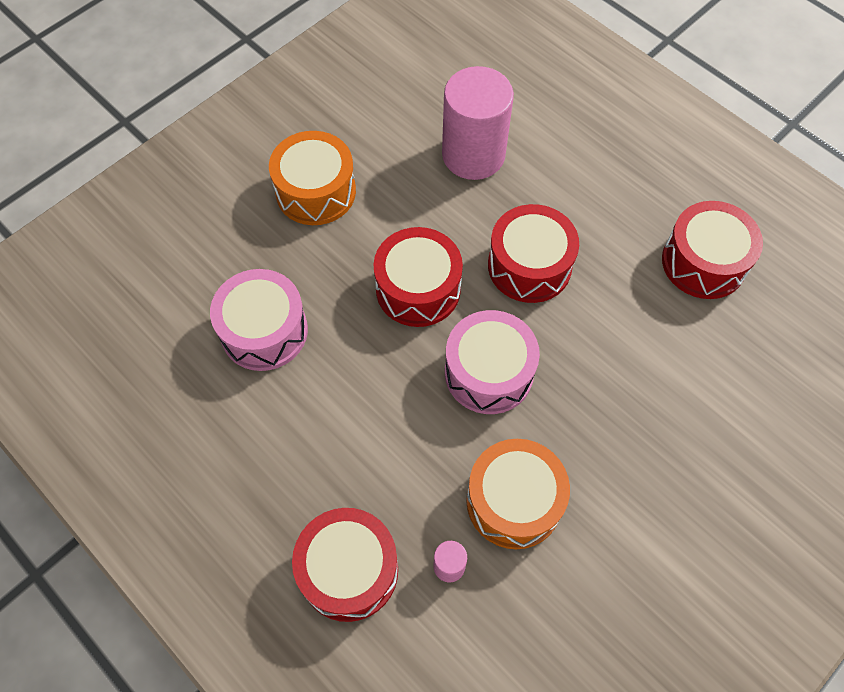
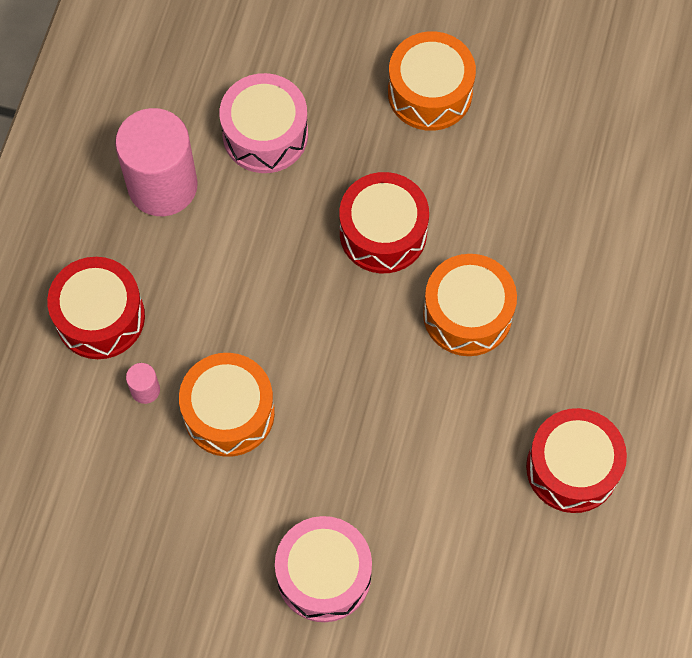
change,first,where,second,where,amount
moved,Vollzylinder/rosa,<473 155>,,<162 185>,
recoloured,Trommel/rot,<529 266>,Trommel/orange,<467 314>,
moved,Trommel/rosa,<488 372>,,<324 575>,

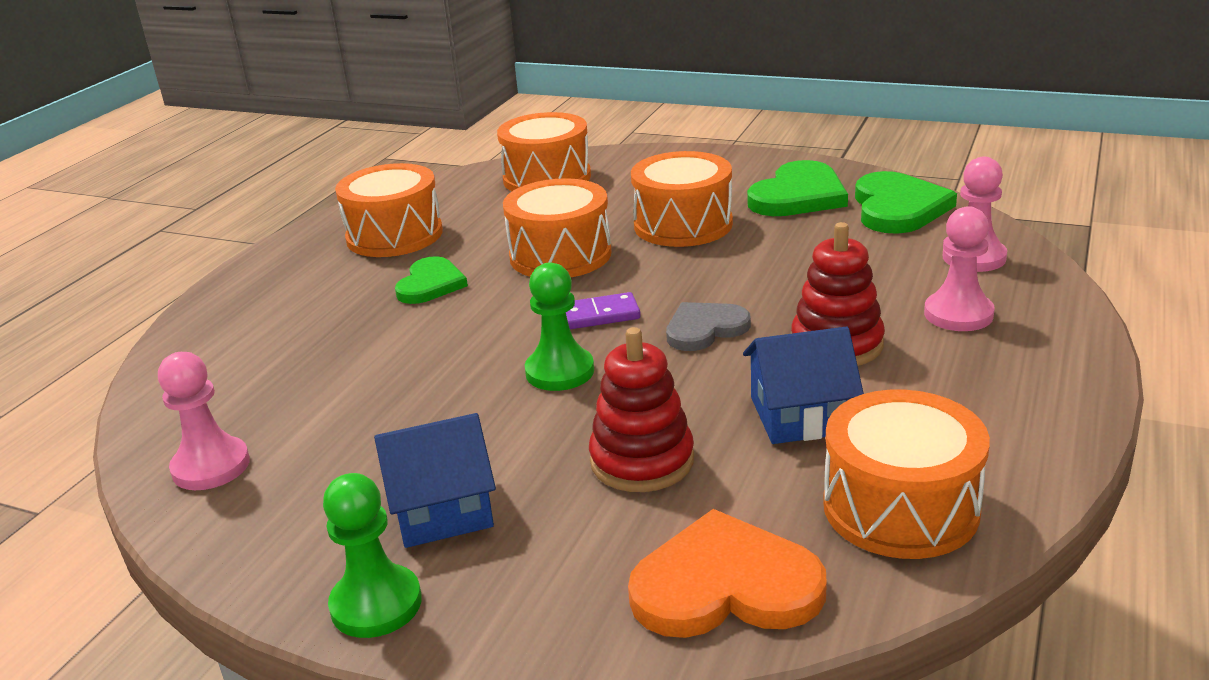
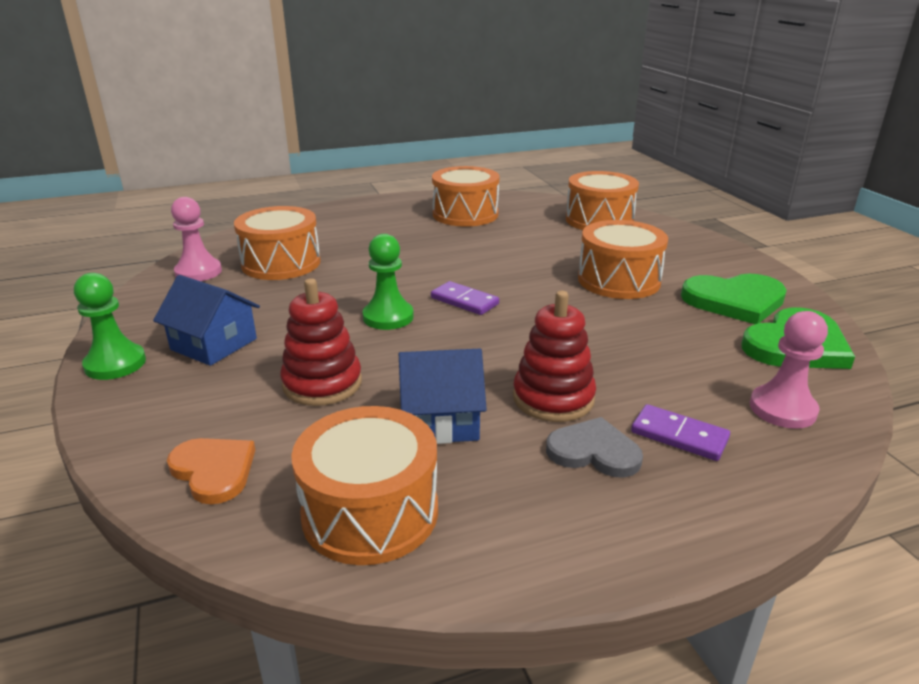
change,first,where,second,where,amount
moved,Trommel/orange,<560 255>,,<281 263>,
replaced,Bauer/rosa,<958 314>,Dominostein/lila,<679 435>,
removed,Herz/grün,<430 284>,,,
moved,Herz/grau,<705 329>,,<594 451>,
turned,Haus/blau,<800 415>,,<441 420>,45 degrees counterclockwise
resized,Herz/orange,<725 585>,,<214 471>,x0.65

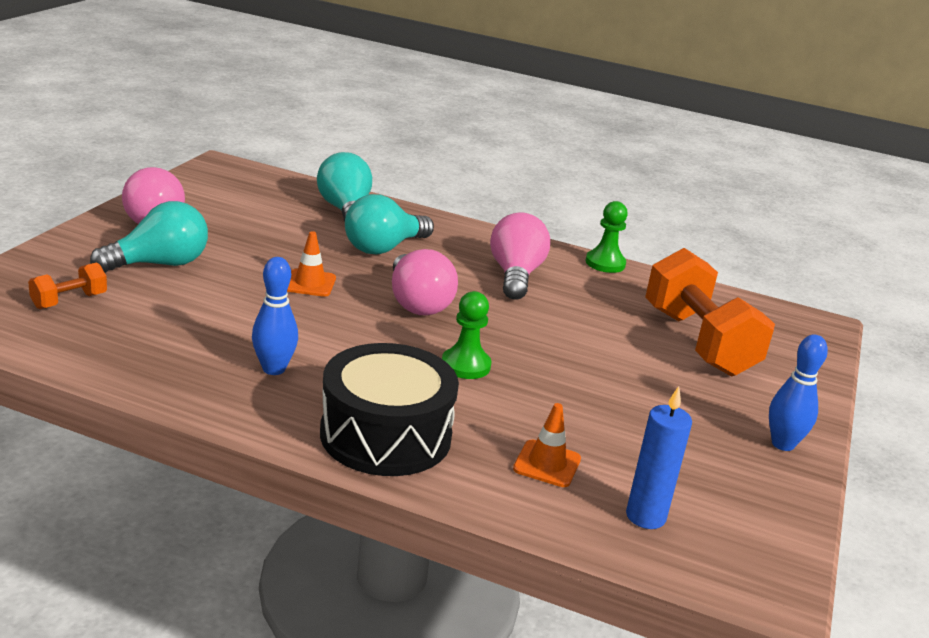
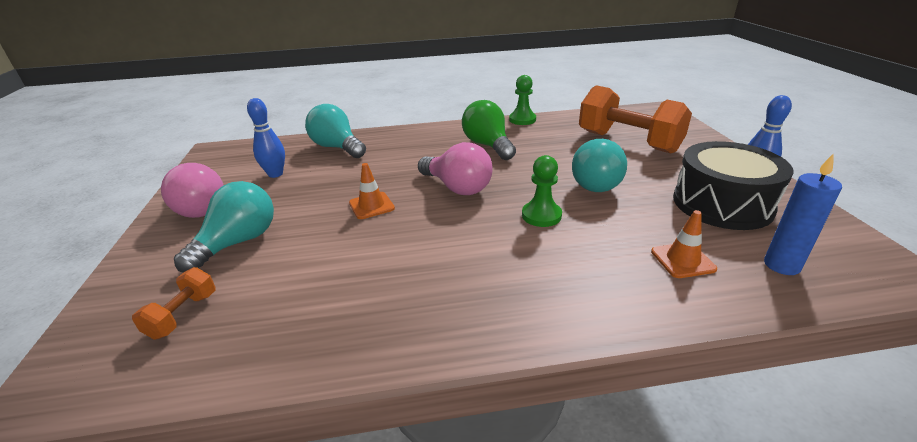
change,first,where,second,where,amount
moved,Glühbirne/türkis,<384 248>,,<596 182>,
recoloured,Glühbirne/rosa,<515 275>,Glühbirne/grün,<488 145>,
moved,Bowlingkegel/blau,<274 369>,,<275 174>,
moved,Trommel/schwarz,<385 435>,,<722 204>,

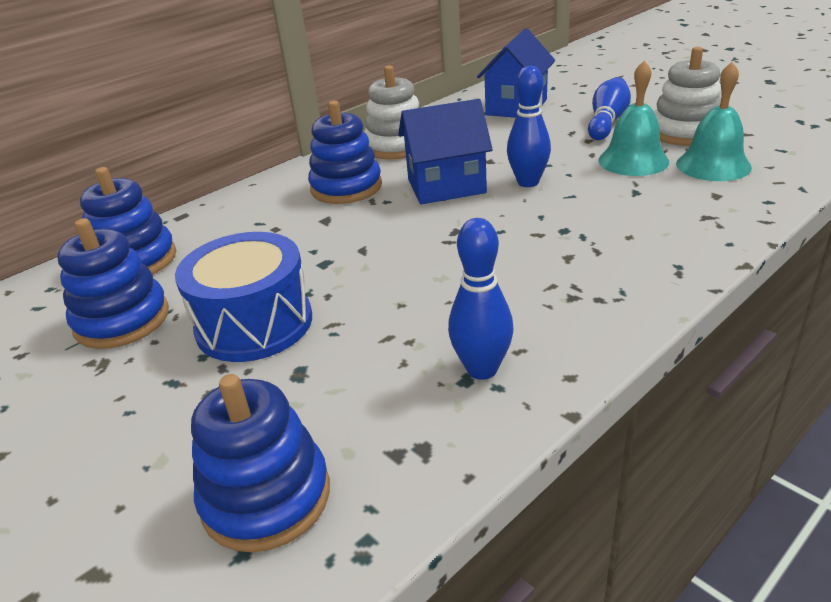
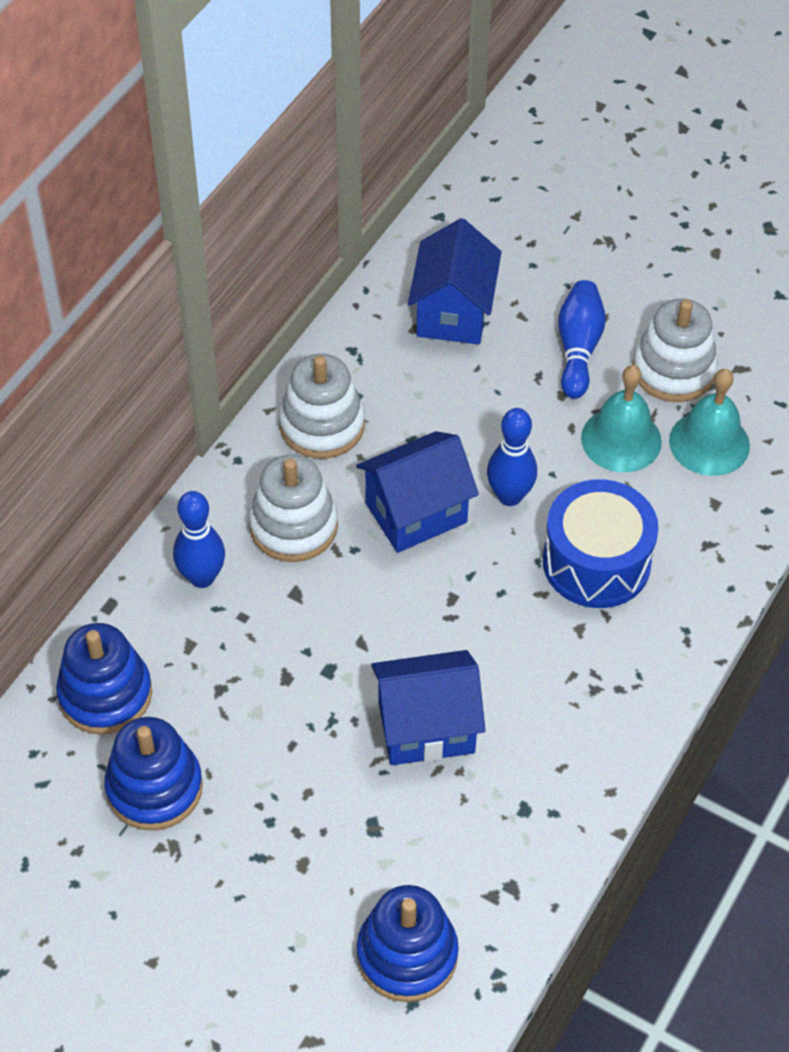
change,first,where,second,where,amount
recoloured,Stapelspielzeug/blau,<346 187>,Stapelspielzeug/weiß,<293 526>,
moved,Bowlingkegel/blau,<482 369>,,<202 577>,
moved,Trommel/blau,<254 323>,,<596 562>,
added,,,Haus/blau,<426 728>,

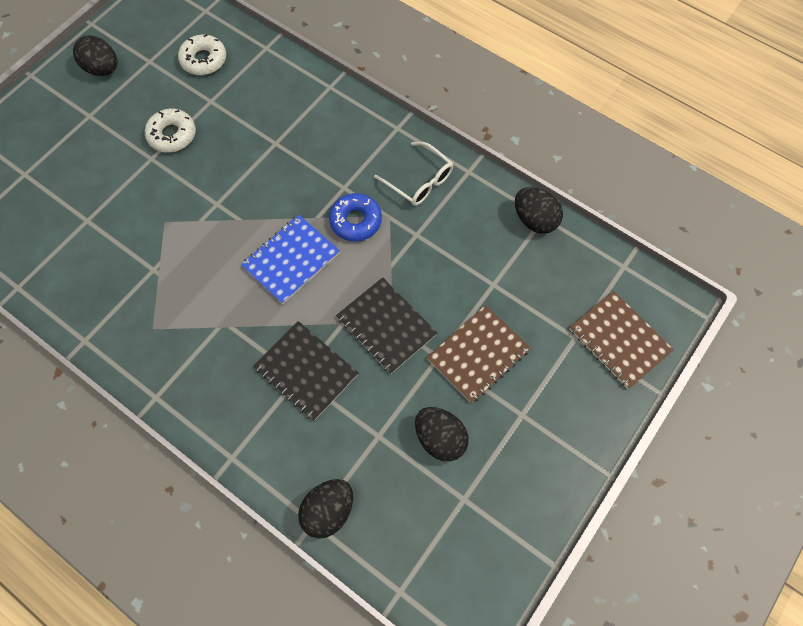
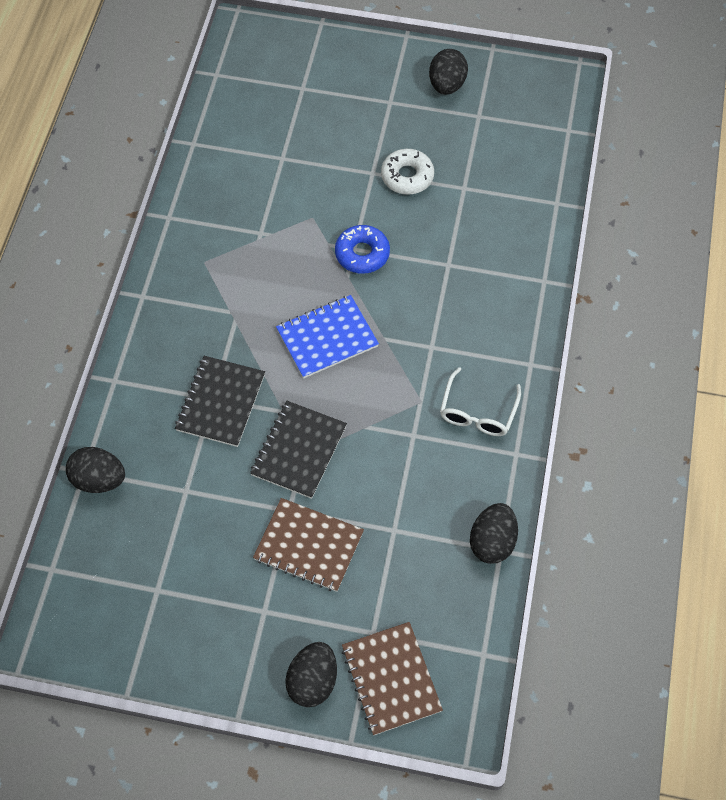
change,first,where,second,where,amount
removed,Donut/weiß,<204 60>,,,
moved,Donut/blau,<355 221>,,<362 254>,
turned,Notizbuch/blau,<291 260>,,<327 338>,45 degrees counterclockwise
turned,Notizbuch/braun,<619 340>,,<391 679>,45 degrees counterclockwise
moved,Ei/schwarz,<440 438>,,<313 681>,

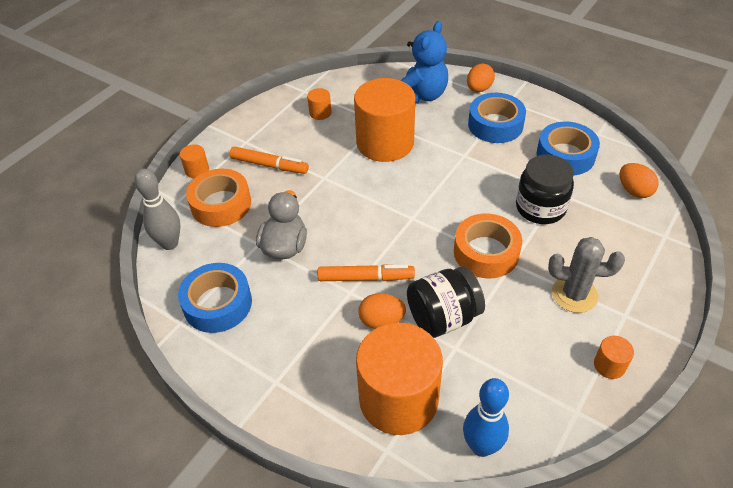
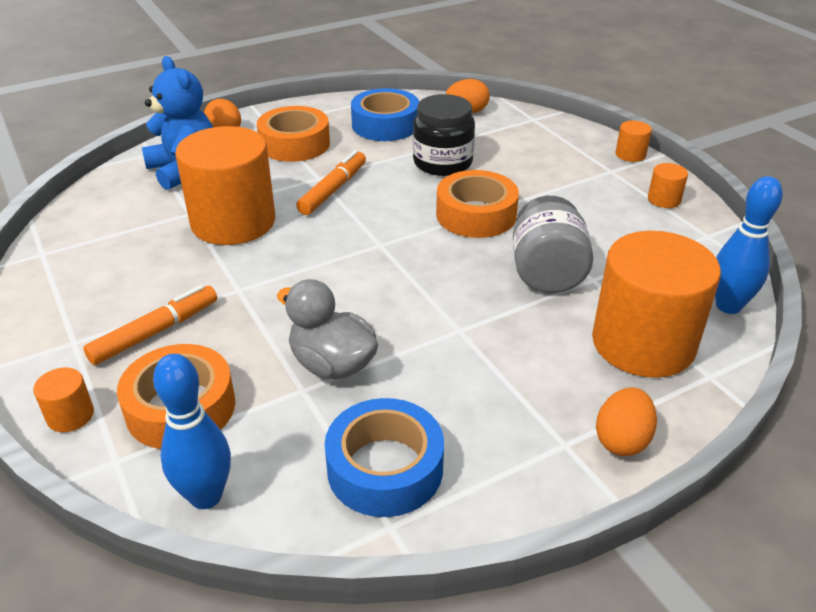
change,first,where,second,where,amount
moved,Vollzylinder/orange,<320 113>,,<630 154>,
recoloured,Klebeband/blau,<495 125>,Klebeband/orange,<294 144>,
recoloured,Bowlingkegel/grau,<170 243>,Bowlingkegel/blau,<206 496>,
removed,Kaktus/grau,<574 294>,,,
moved,Filzstift/orange,<366 278>,,<333 190>,
recoloured,Einmachglas/schwarz,<443 317>,Einmachglas/grau,<547 273>,
moved,Ei/orange,<381 321>,,<622 440>,

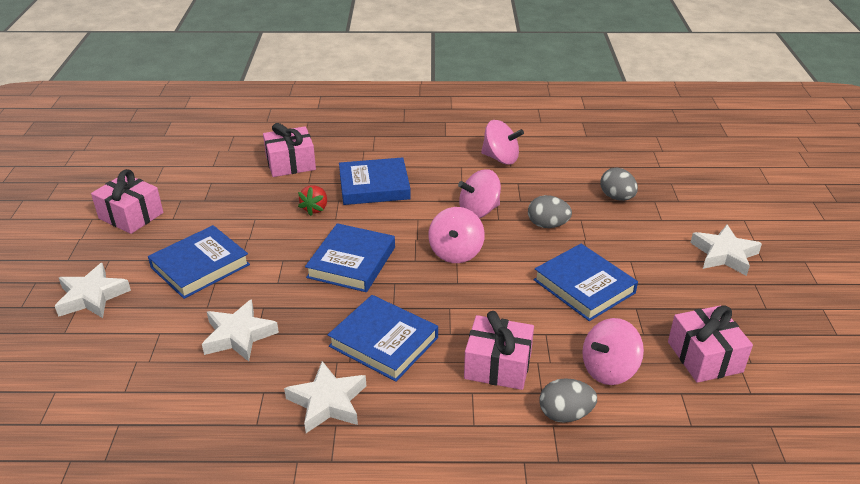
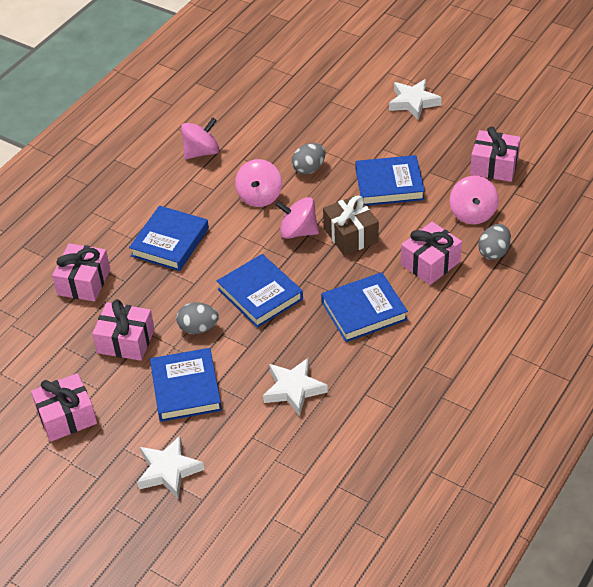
change,first,where,second,where,amount
moved,Ei/grau,<616 197>,,<198 328>,
removed,Erdbeere/rot,<315 209>,,,
turned,Kreisel/rosa,<456 252>,,<298 231>,150 degrees clockwise
removed,Stern/weiß,<328 402>,,,
added,,,Geschenk/braun,<350 235>,
added,,,Geschenk/rosa,<126 341>,

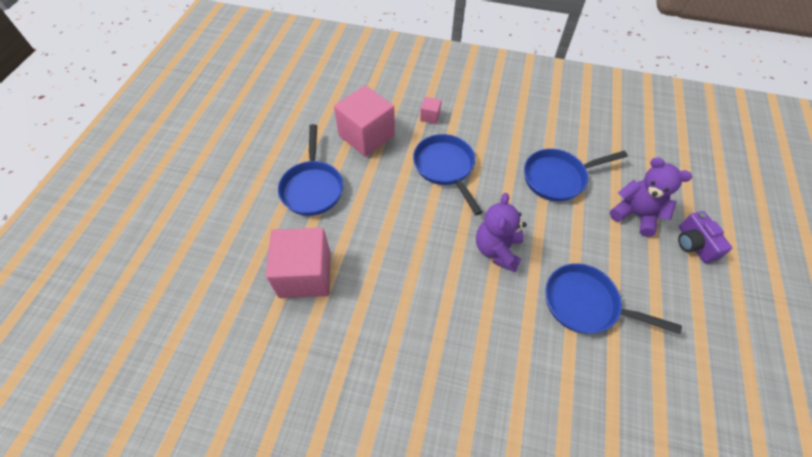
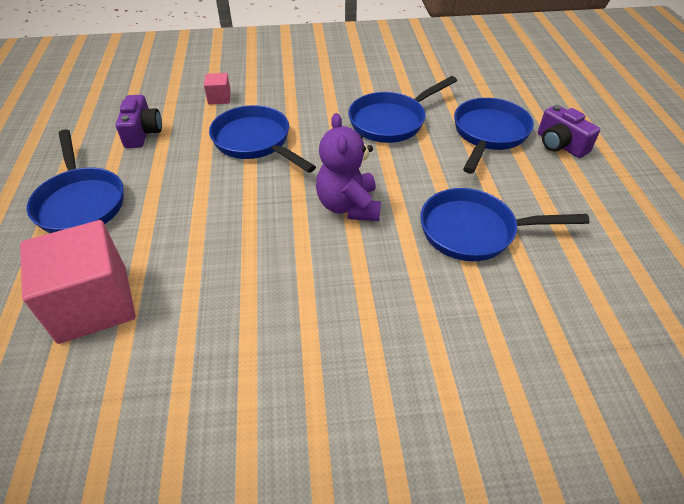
change,first,where,second,where,amount
replaced,Kubus/rosa,<366 136>,Kamera/lila,<143 133>,
replaced,Teddybär/lila,<635 214>,Pfanne/blau,<489 134>,

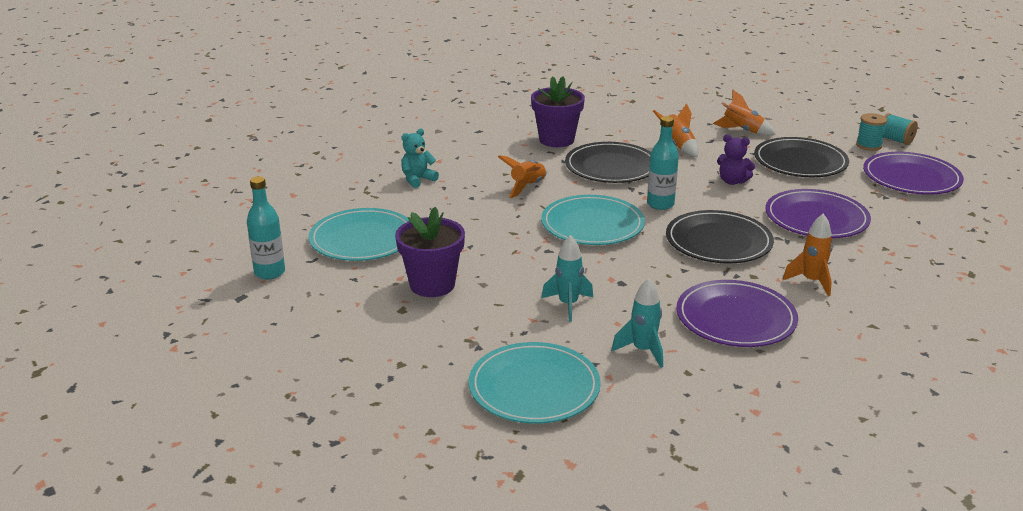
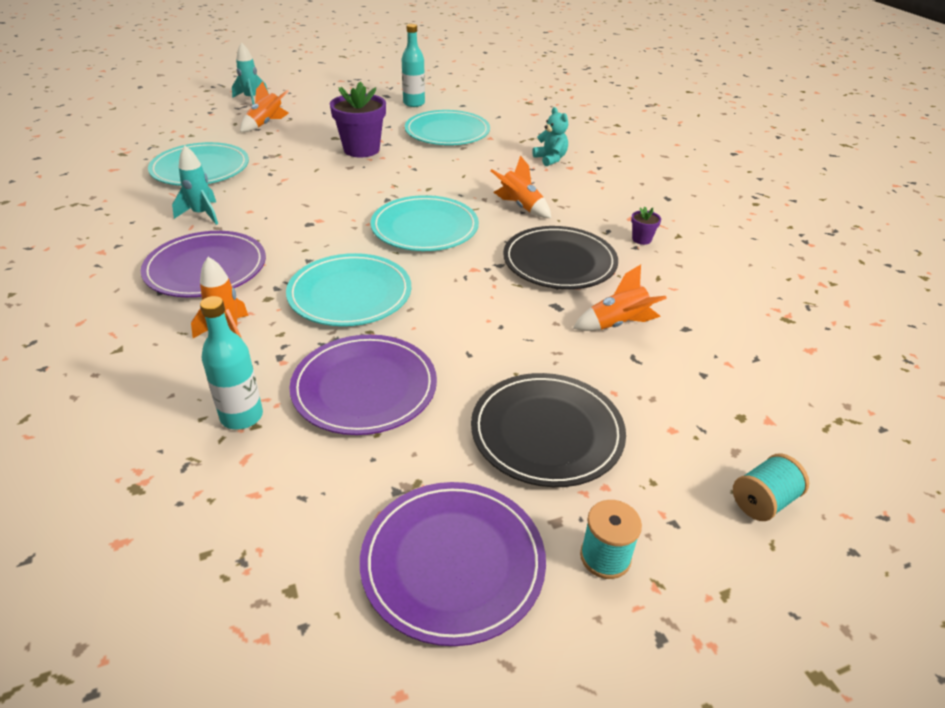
change,first,where,second,where,amount
resized,Blumentopf/lila,<556 140>,,<641 239>,x0.44
moved,Rakete/orange,<742 131>,,<266 124>,
moved,Garnrolle/türkis,<895 140>,,<763 501>,
moved,Flasche/türkis,<660 204>,,<242 416>,
removed,Teddybär/lila,<732 181>,,,
recoloured,Teller/schwarz,<718 241>,Teller/türkis,<350 294>,
moved,Rakete/türkis,<568 305>,,<251 99>,

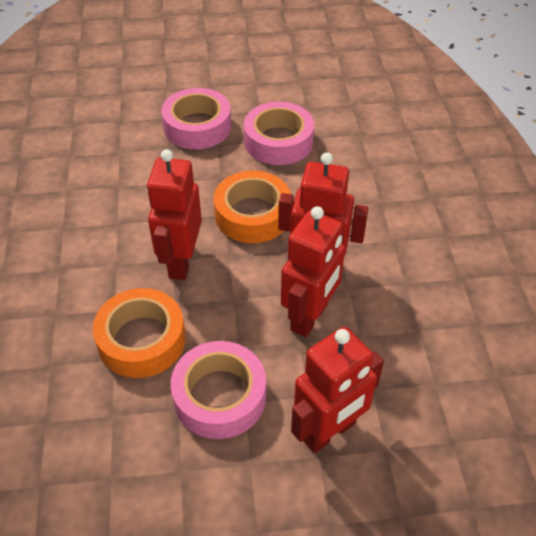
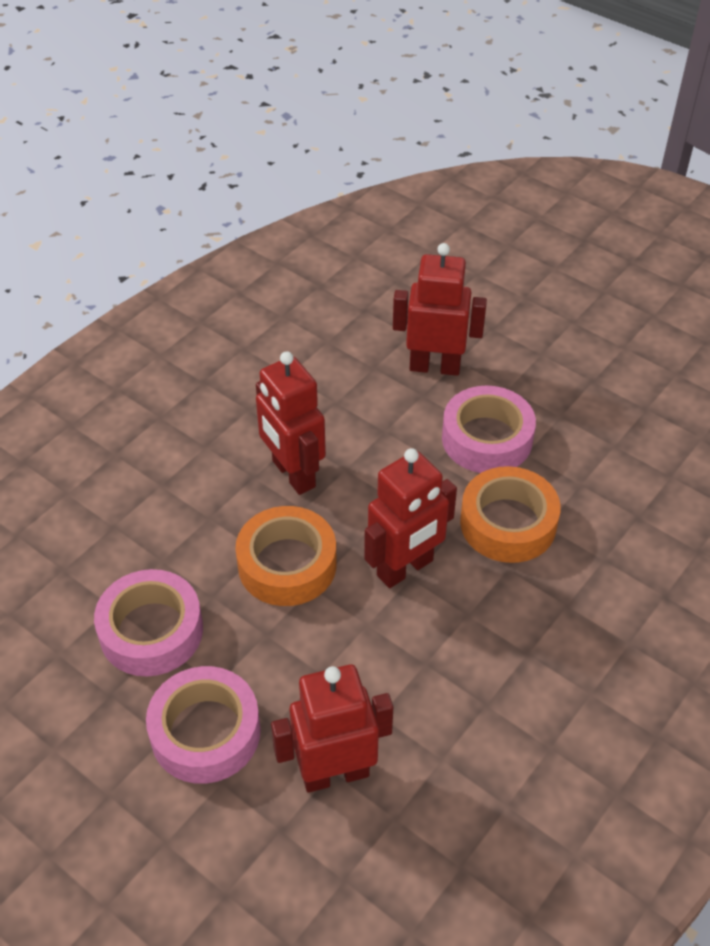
change,first,where,second,where,amount
moved,Roboter/rot,<310 317>,,<335 773>,

